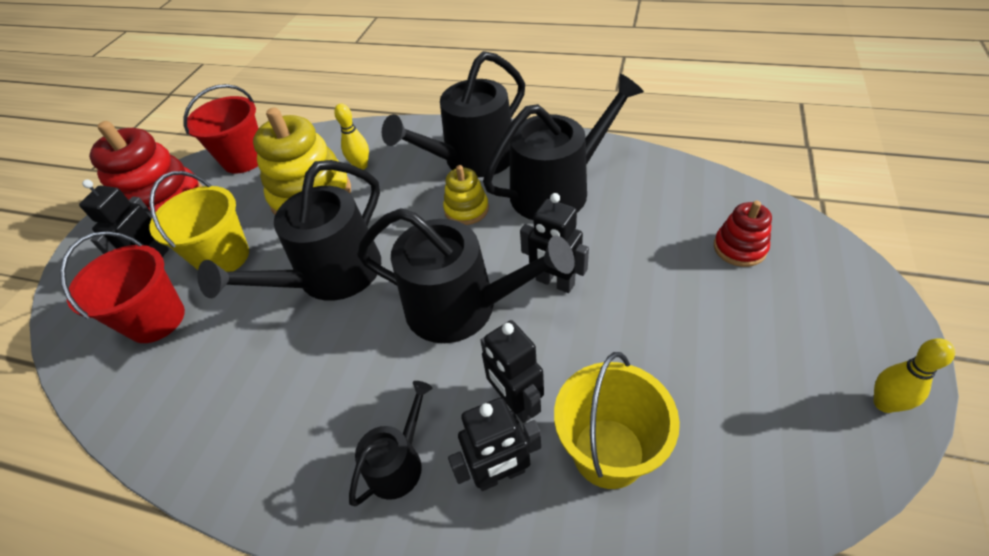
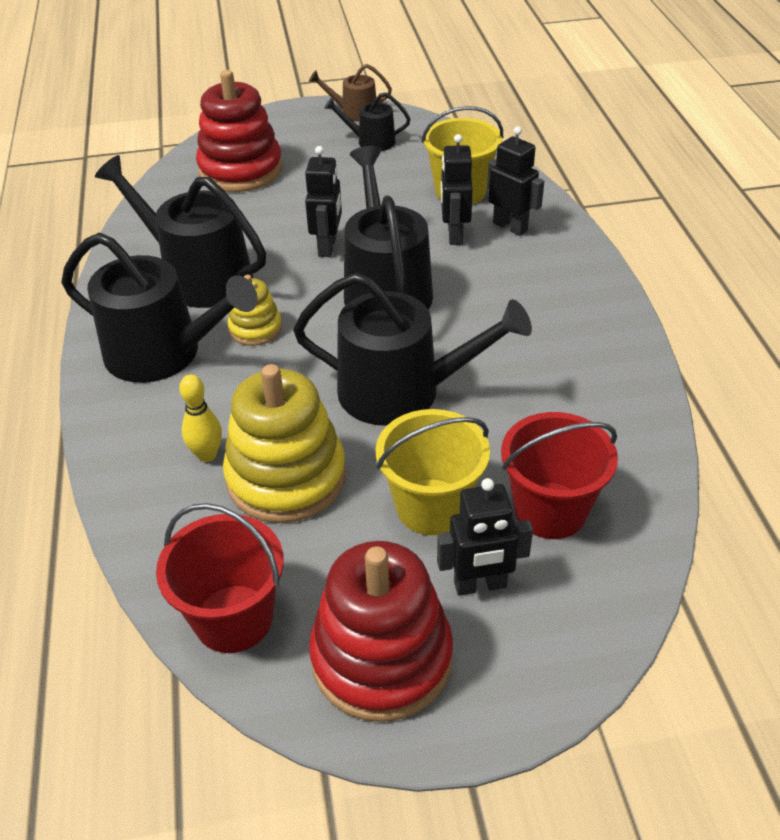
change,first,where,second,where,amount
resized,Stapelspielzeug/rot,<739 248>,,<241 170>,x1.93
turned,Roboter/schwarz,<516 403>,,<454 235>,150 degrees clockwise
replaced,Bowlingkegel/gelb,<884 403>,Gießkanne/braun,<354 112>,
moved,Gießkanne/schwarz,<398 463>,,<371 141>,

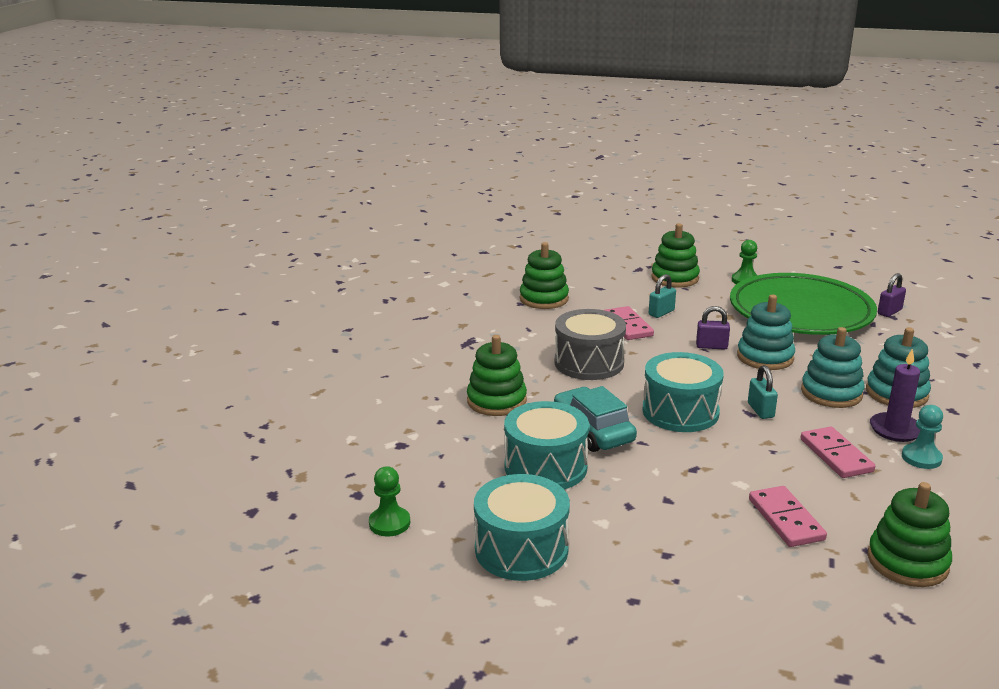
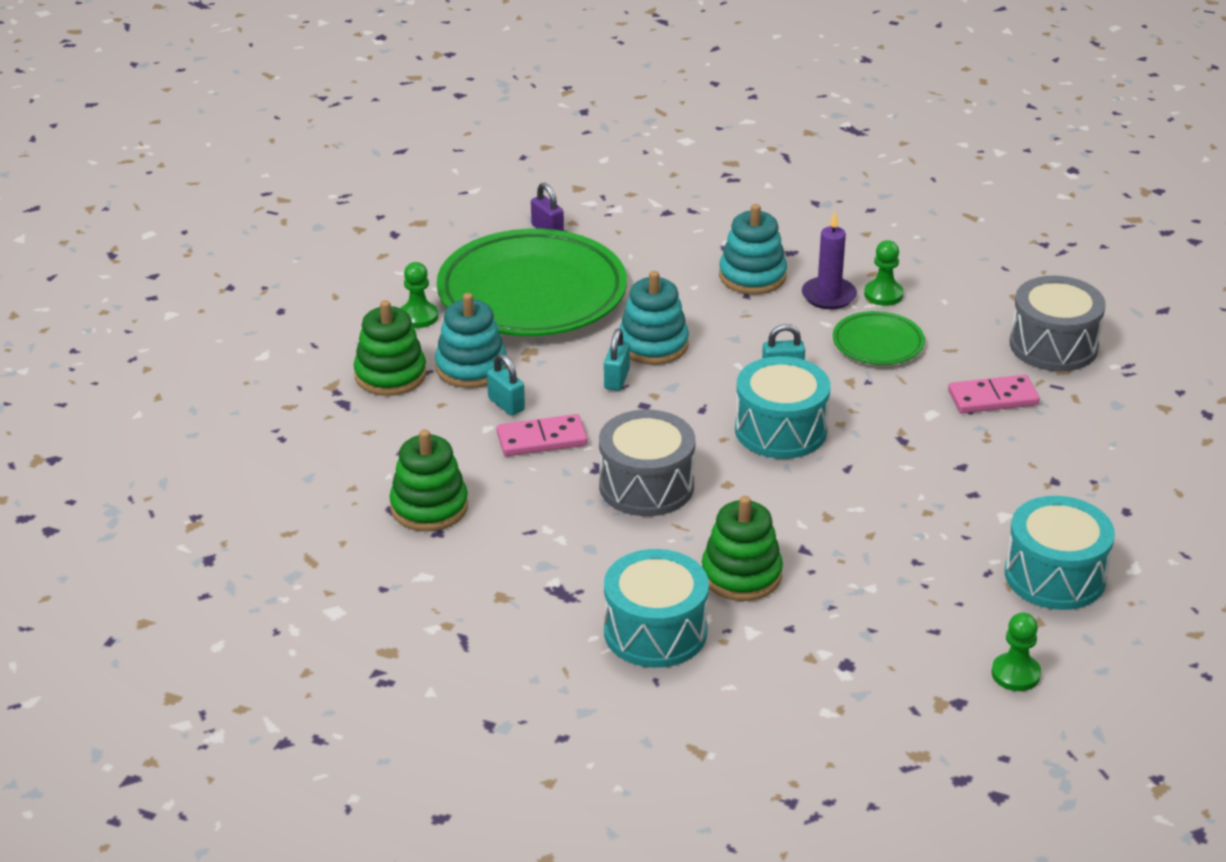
change,first,where,second,where,amount
recoloured,Vorhängeschloss/lila,<711 346>,Vorhängeschloss/türkis,<616 379>,
moved,Stapelspielzeug/türkis,<831 393>,,<471 367>,
removed,Auto/türkis,<593 430>,,,
moved,Trommel/türkis,<545 467>,,<655 632>,
recoloured,Bauer/türkis,<921 458>,Bauer/grün,<883 294>,
replaced,Dominostein/rosa,<836 455>,Teller/grün,<878 343>,
replaced,Stapelspielzeug/grün,<907 562>,Trommel/grau,<1053 345>,

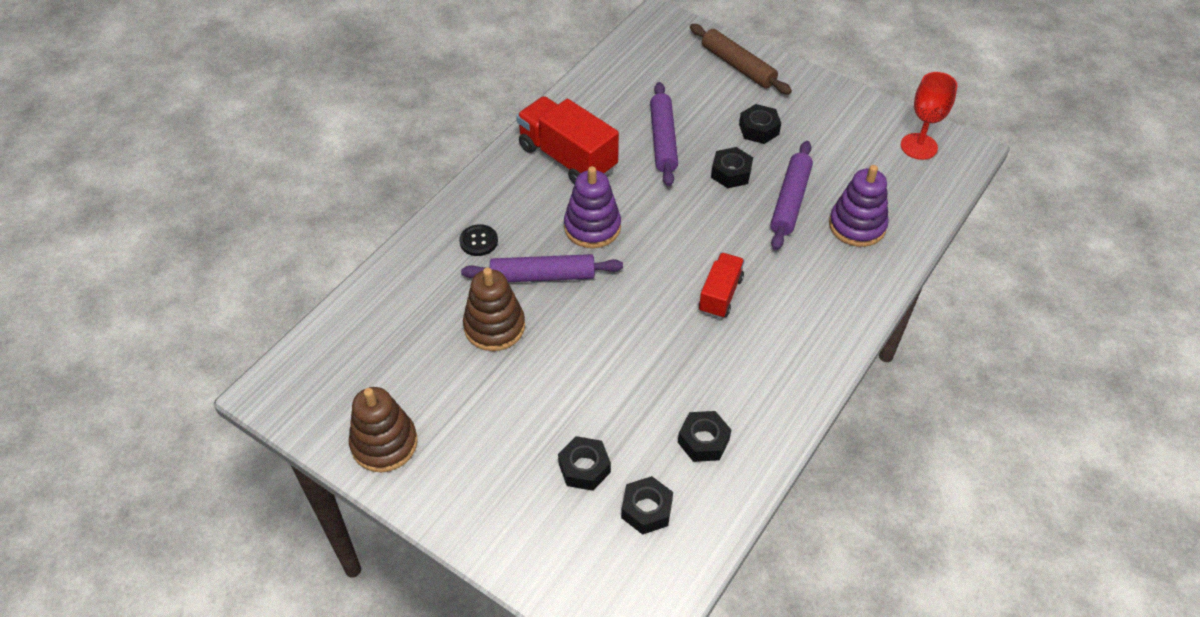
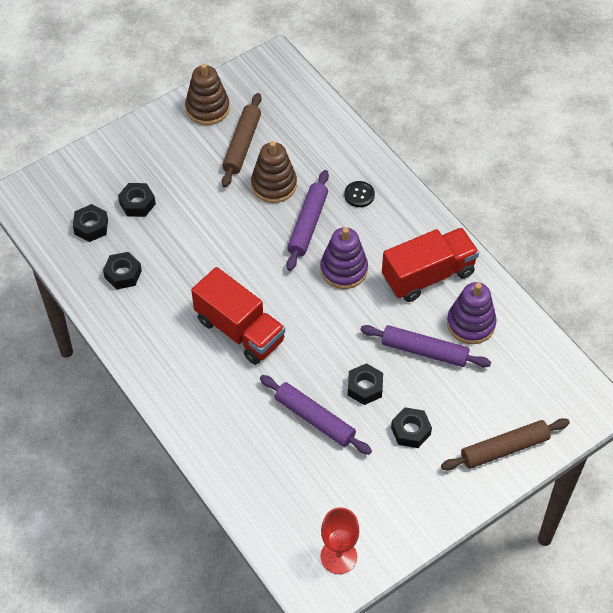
change,first,where,second,where,amount
moved,Stapelspielzeug/lila,<857 226>,,<470 324>,
resized,Lastwagen/rot,<720 295>,,<239 330>,x1.72
added,,,Nudelholz/braun,<242 145>,

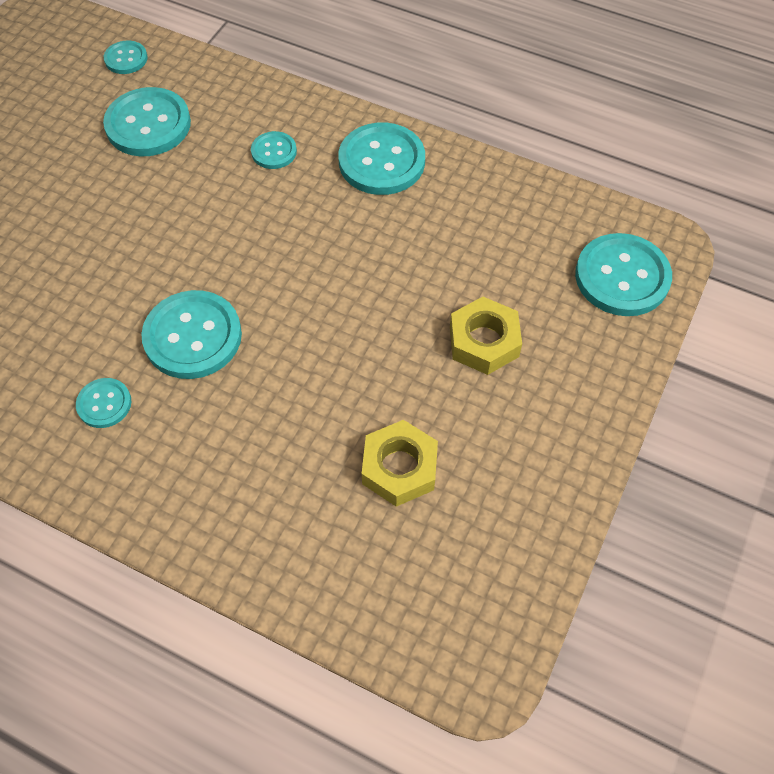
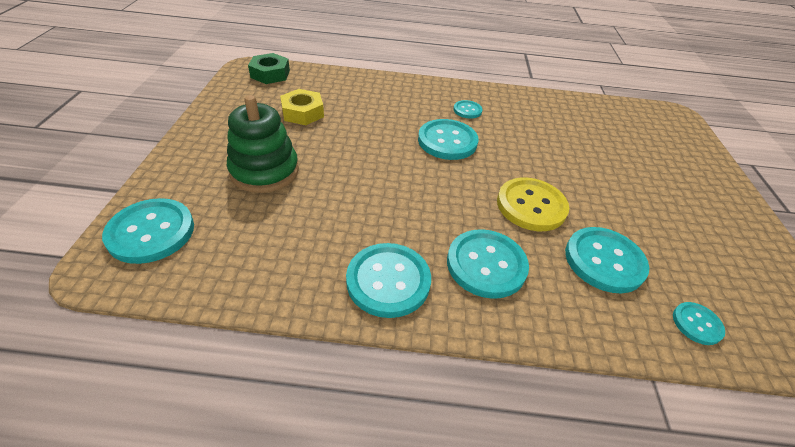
change,first,where,second,where,amount
resized,Knopf/türkis,<274 151>,,<486 265>,x1.89
replaced,Sechskantmutter/gelb,<484 341>,Stapelspielzeug/grün,<264 171>,
added,,,Sechskantmutter/grün,<270 74>,
added,,,Knopf/gelb,<531 206>,

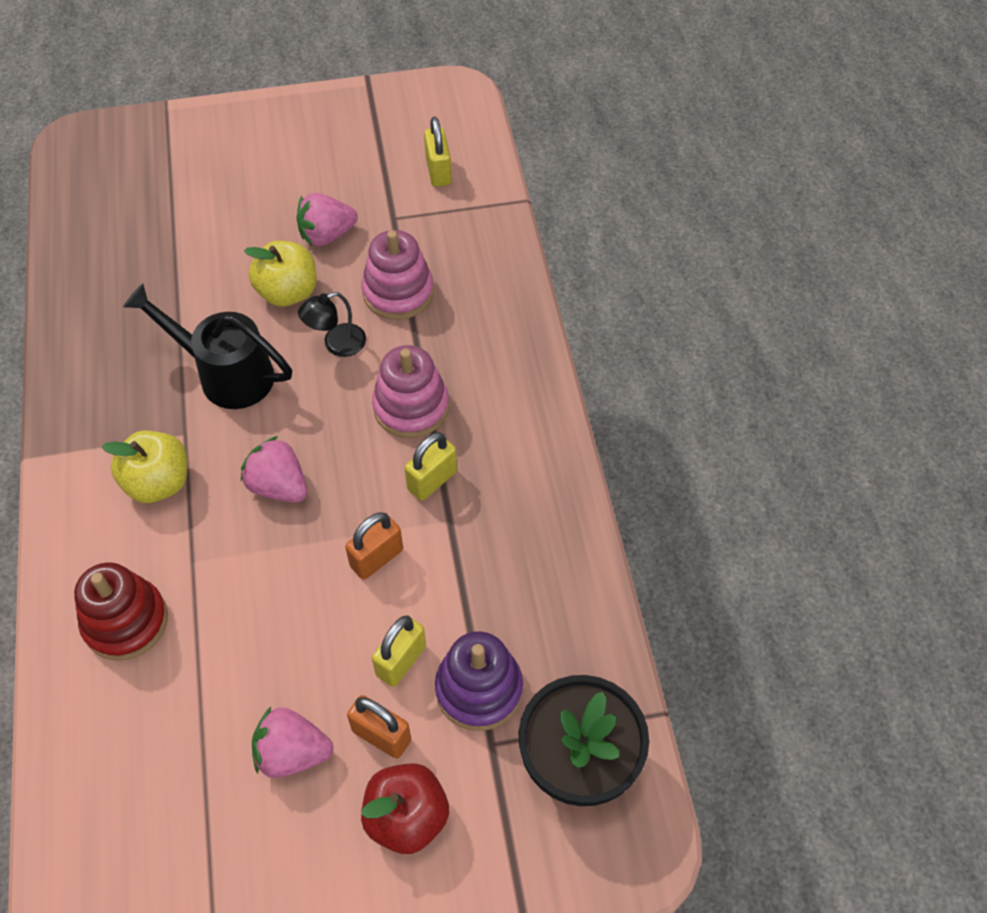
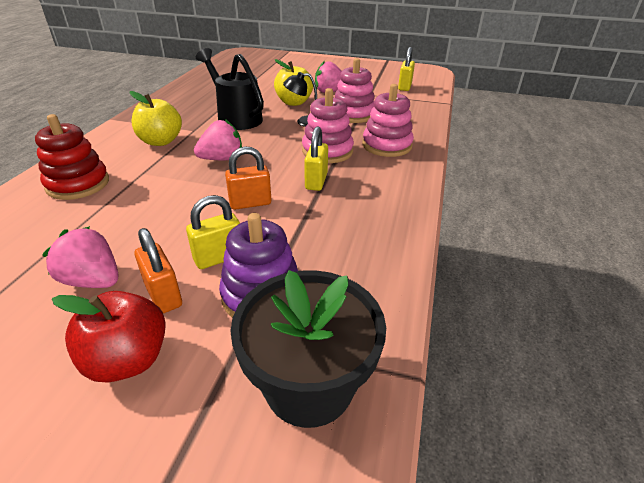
change,first,where,second,where,amount
turned,Vorhängeschloss/gelb,<432 480>,,<316 181>,60 degrees counterclockwise
turned,Erdbeere/rosa,<278 486>,,<222 159>,90 degrees clockwise
added,,,Stapelspielzeug/rosa,<387 145>,

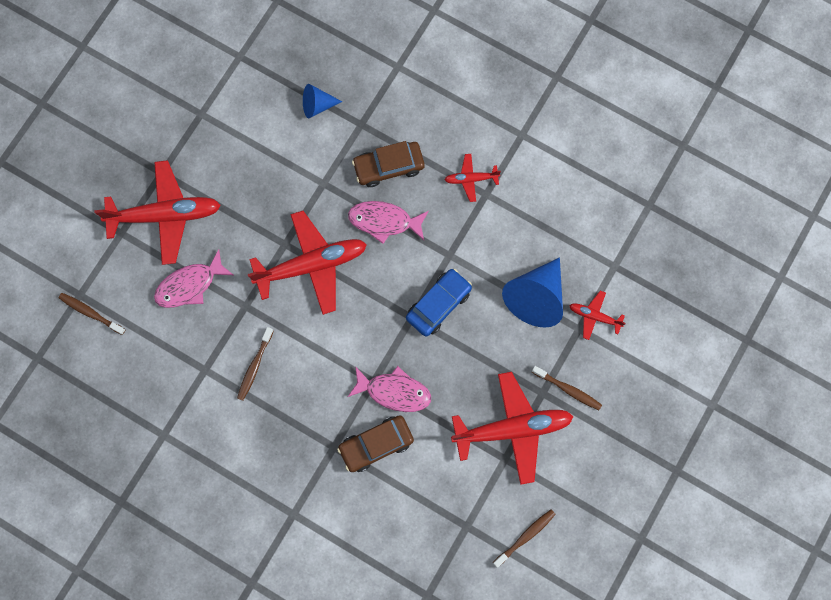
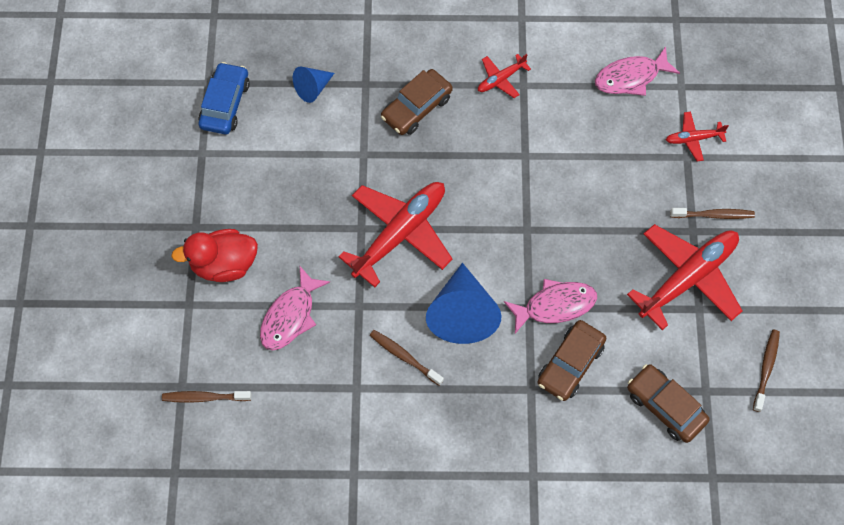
change,first,where,second,where,amount
replaced,Flugzeug/rot,<165 215>,Ente/rot,<224 264>,
moved,Fisch/rosa,<384 221>,,<631 77>,
moved,Kegel/blau,<536 297>,,<462 313>,
moved,Auto/blau,<438 304>,,<225 104>,
turned,Zahnbürste/braun,<255 366>,,<404 357>,135 degrees clockwise
added,,,Auto/braun,<665 406>,

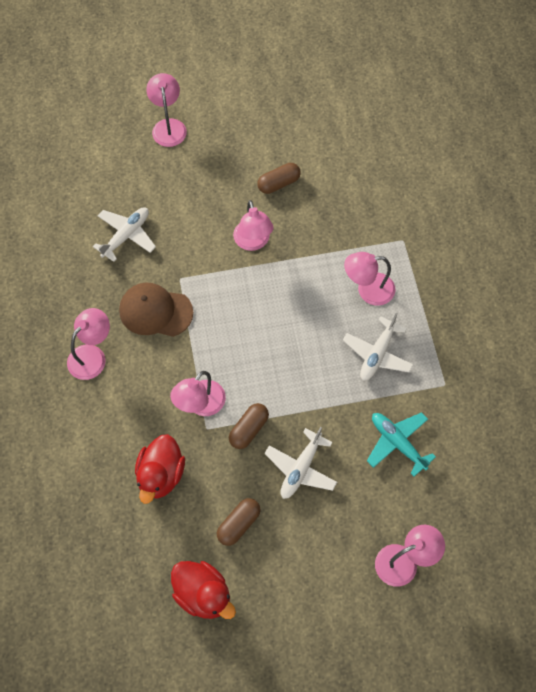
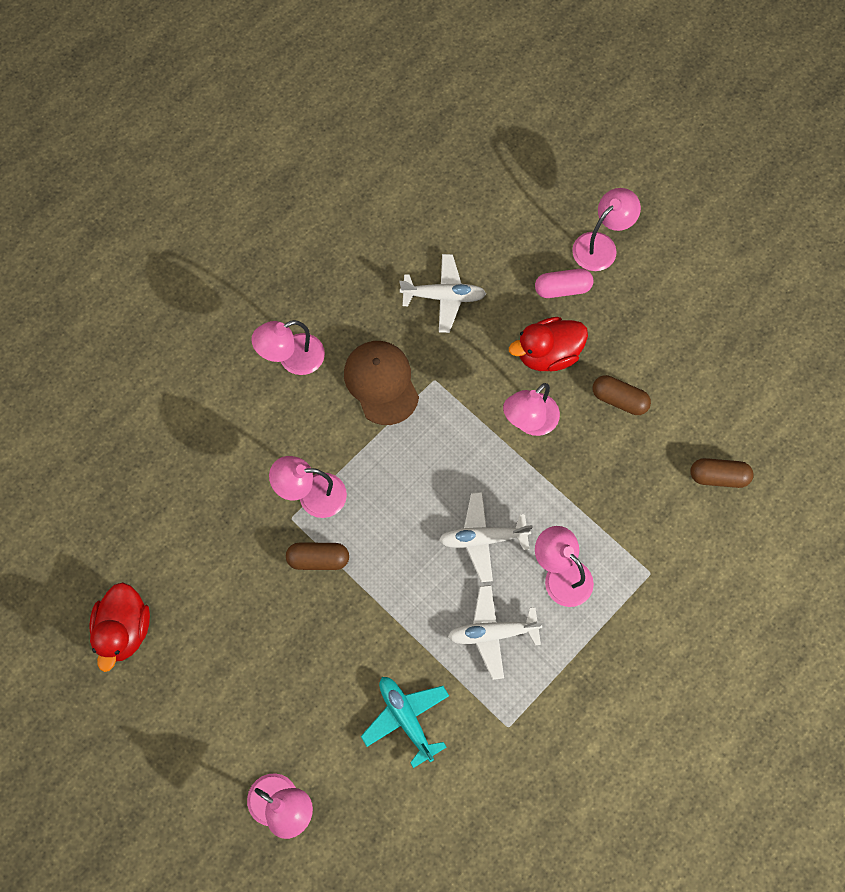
change,first,where,second,where,amount
turned,Lampe/rosa,<92 355>,,<292 359>,150 degrees clockwise
turned,Flugzeug/türkis,<397 443>,,<406 718>,45 degrees counterclockwise
moved,Flugzeug/weiß,<301 468>,,<483 538>,
moved,Ente/rot,<161 475>,,<548 354>,
moved,Kapsel/braun,<238 524>,,<718 477>,
added,,,Kapsel/rosa,<562 289>,

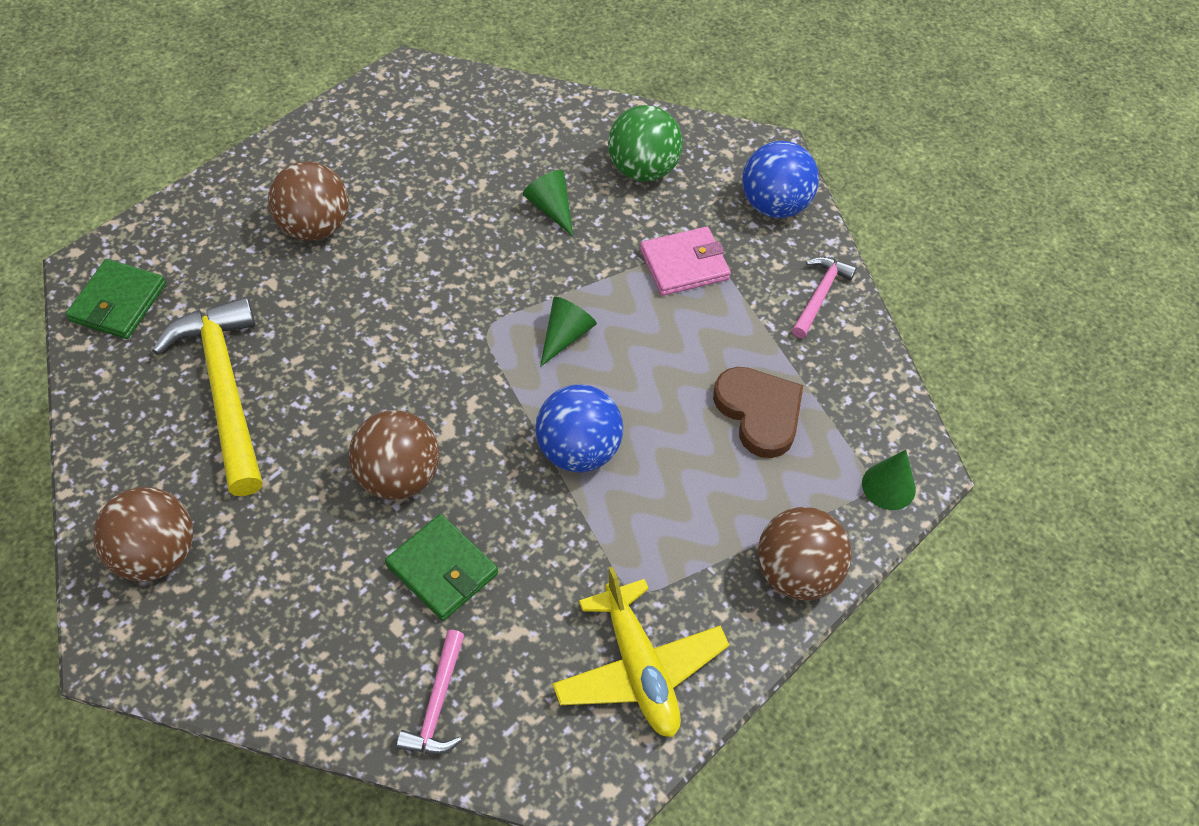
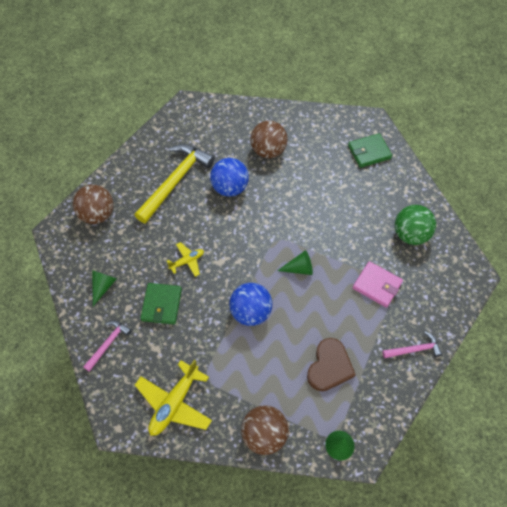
change,first,where,second,where,amount
moved,Ball/blau,<774 205>,,<230 188>,
moved,Kegel/grün,<551 208>,,<103 286>,
moved,Geldbörse/grün,<118 302>,,<369 152>,
replaced,Ball/braun,<398 477>,Flugzeug/gelb,<187 261>,
turned,Hammer/rosa,<437 704>,,<108 344>,150 degrees clockwise

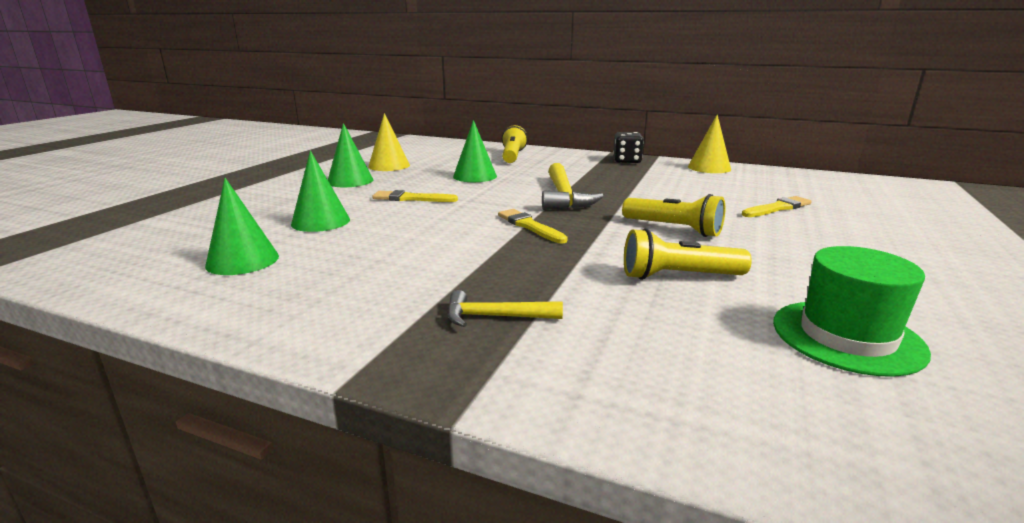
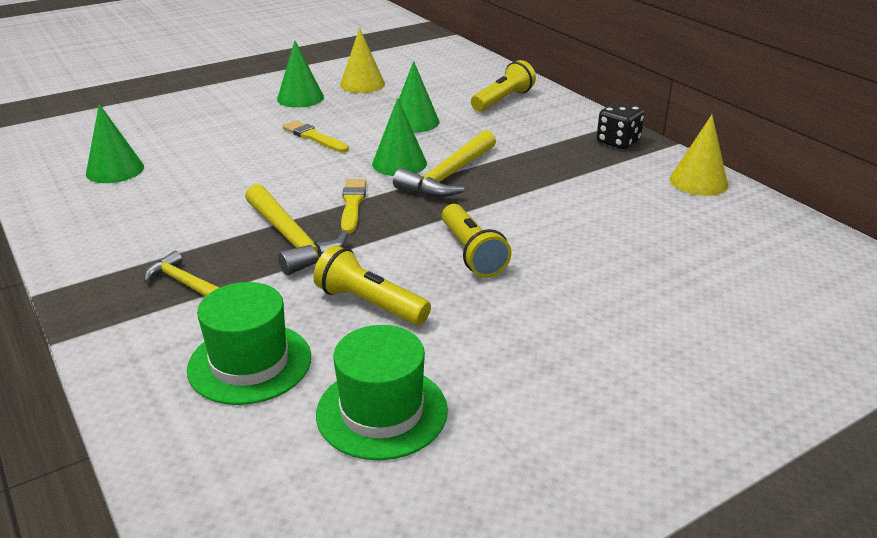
change,first,where,second,where,amount
moved,Kegel/grün,<320 221>,,<399 163>,
removed,Pinsel/gelb,<777 208>,,,
added,,,Hammer/gelb,<292 239>,
added,,,Hut/grün,<250 363>,

